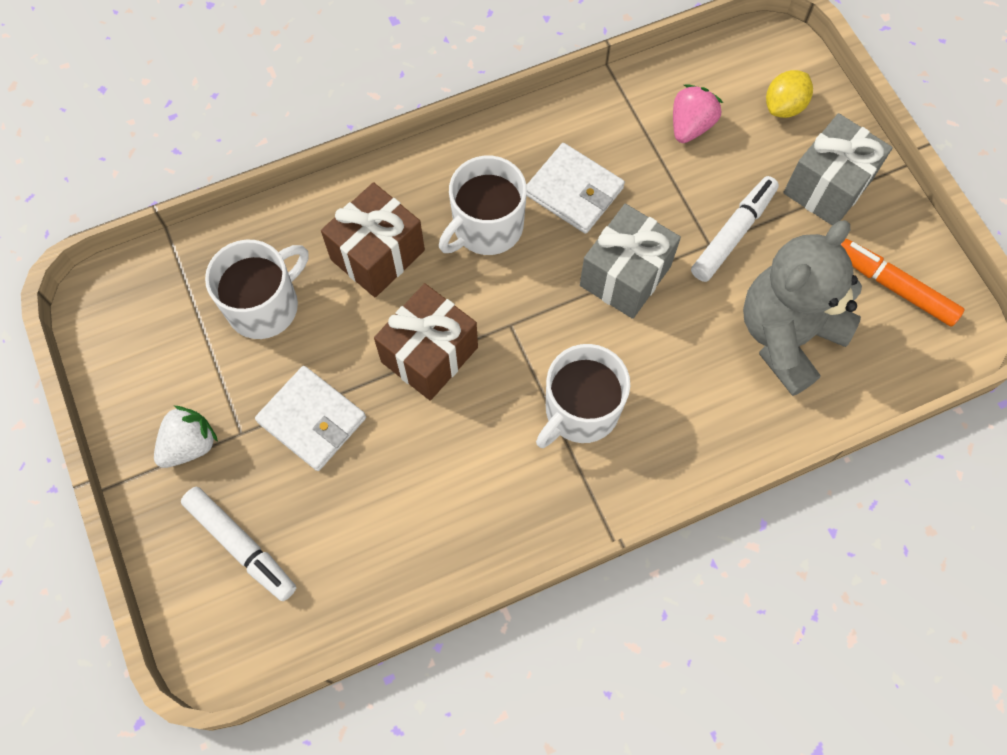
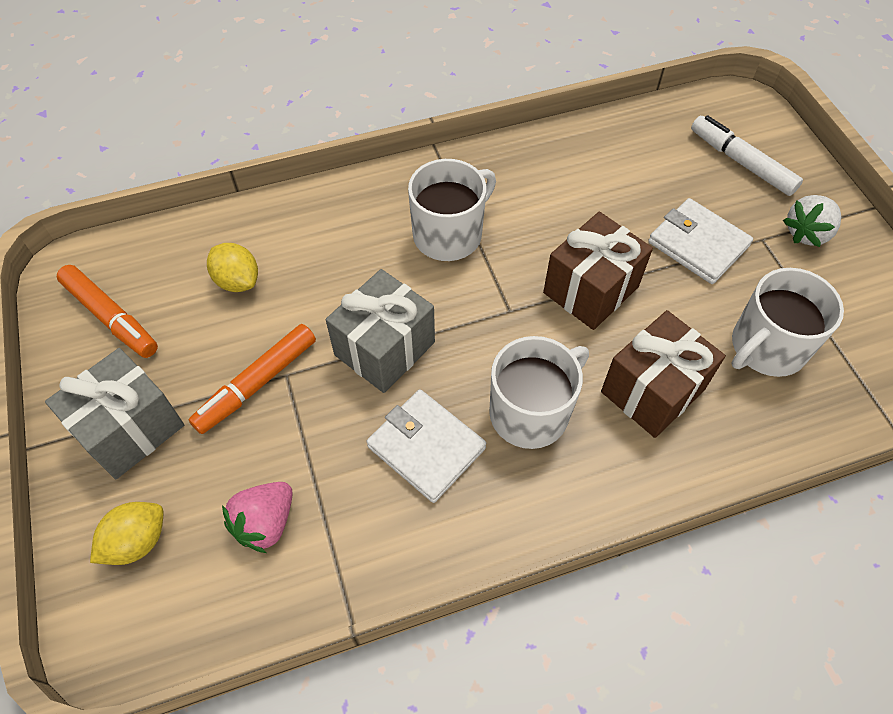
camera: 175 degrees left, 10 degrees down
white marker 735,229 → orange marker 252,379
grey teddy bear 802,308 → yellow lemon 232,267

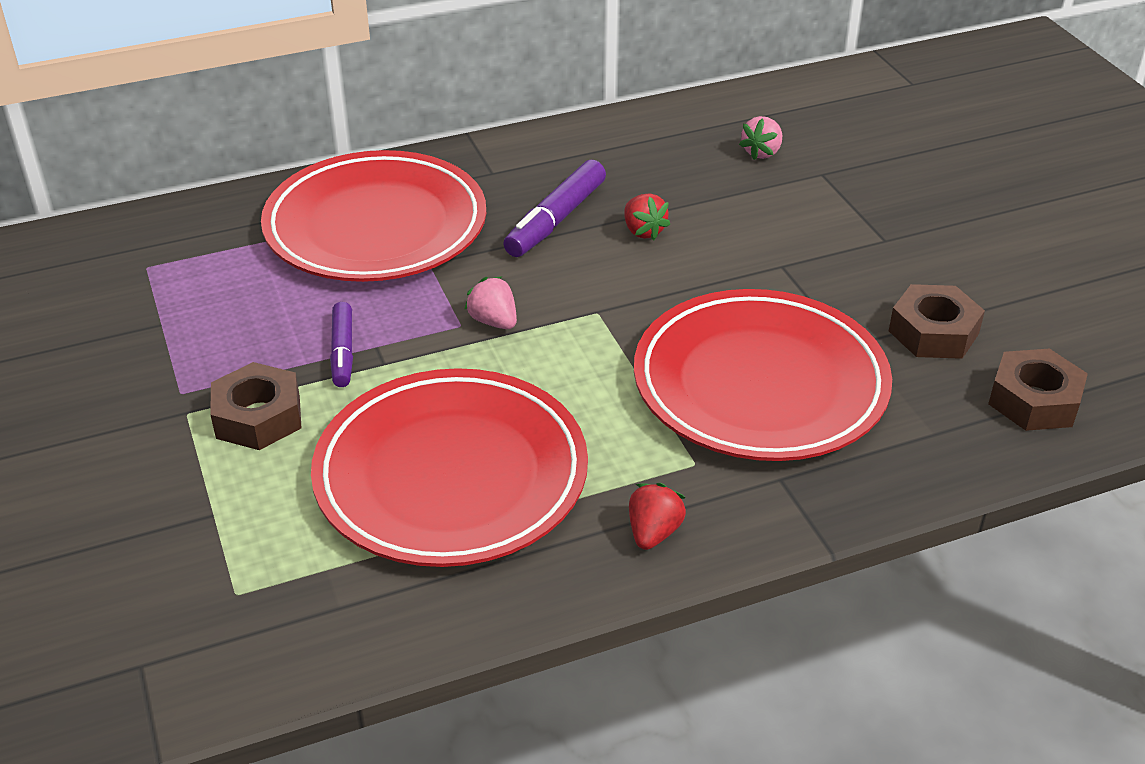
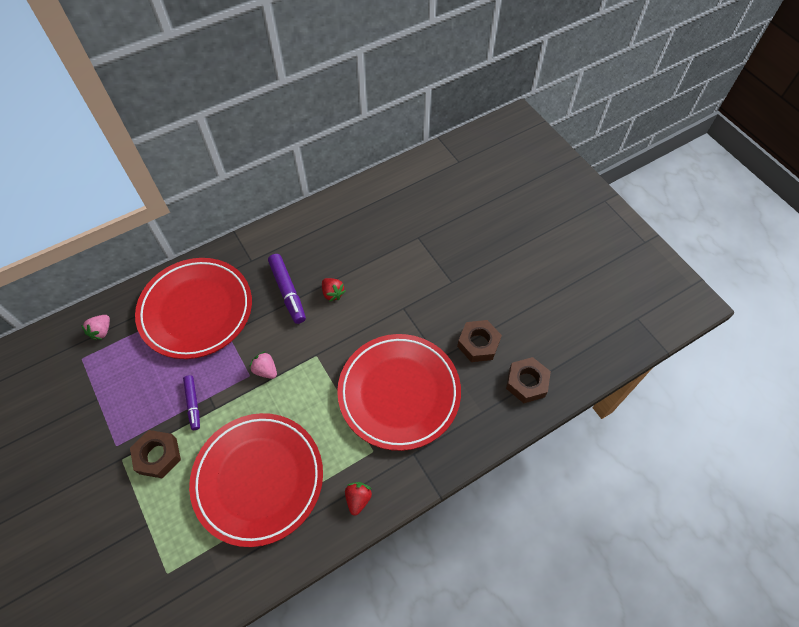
camera: 10 degrees left, 20 degrees up
purple marker 554,208 → purple marker 287,289, 45 degrees counterclockwise
pink strawberry 760,138 → pink strawberry 95,327, shifted

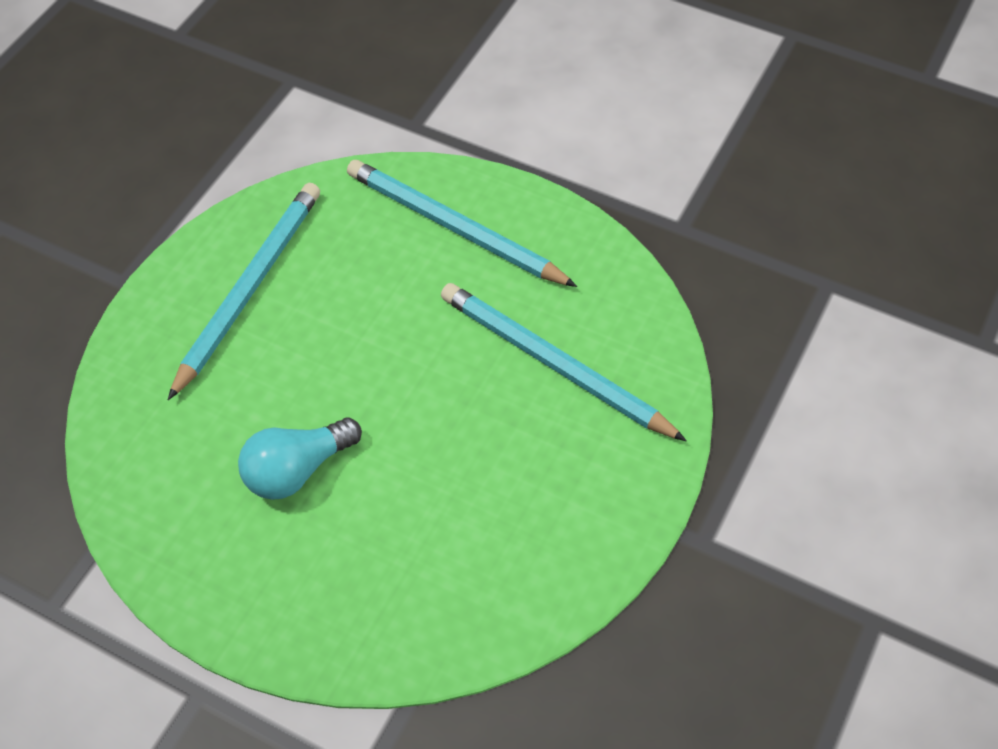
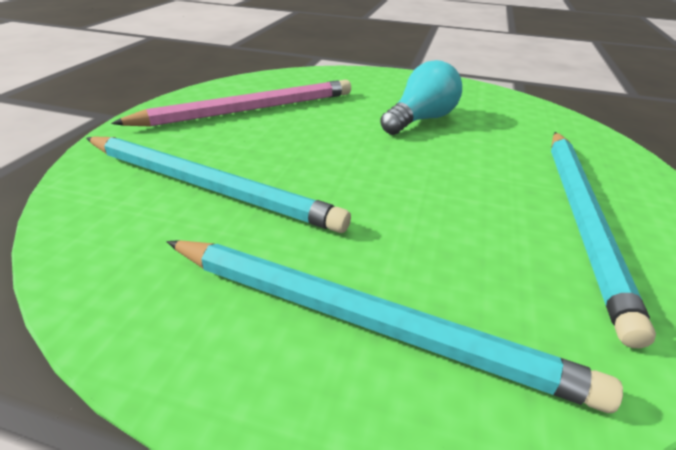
camera: 165 degrees right, 20 degrees down
- → pink pencil 231,103

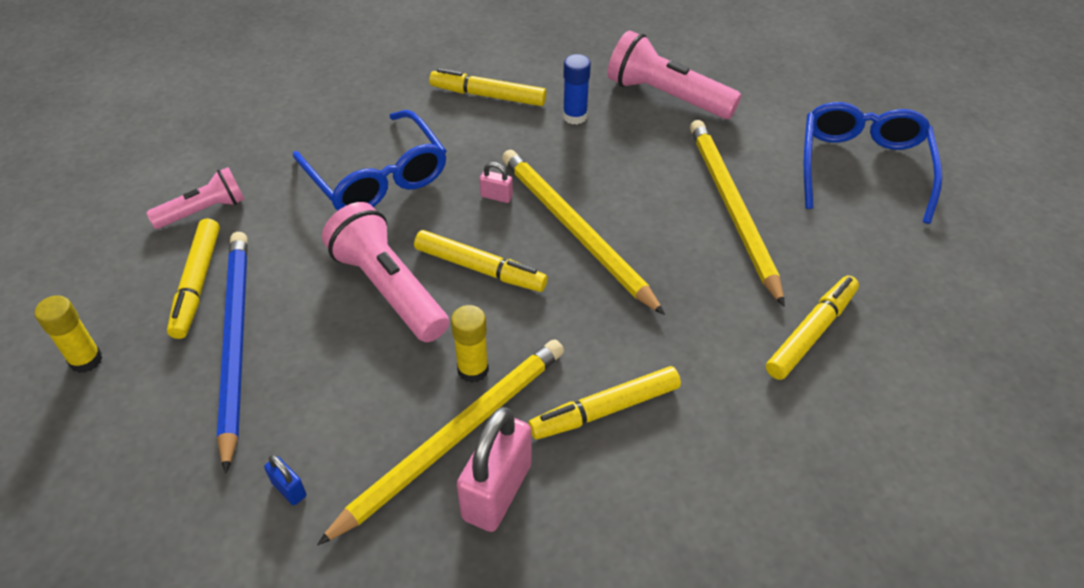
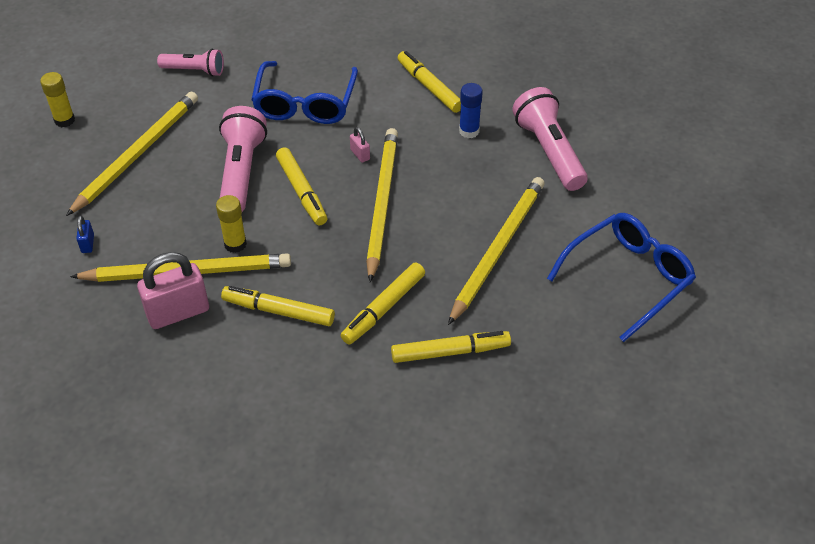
camera: 40 degrees right, 0 degrees up
yellow marker 193,278 → yellow marker 383,304, shifted
blue pencil 232,353 → yellow pencil 132,154

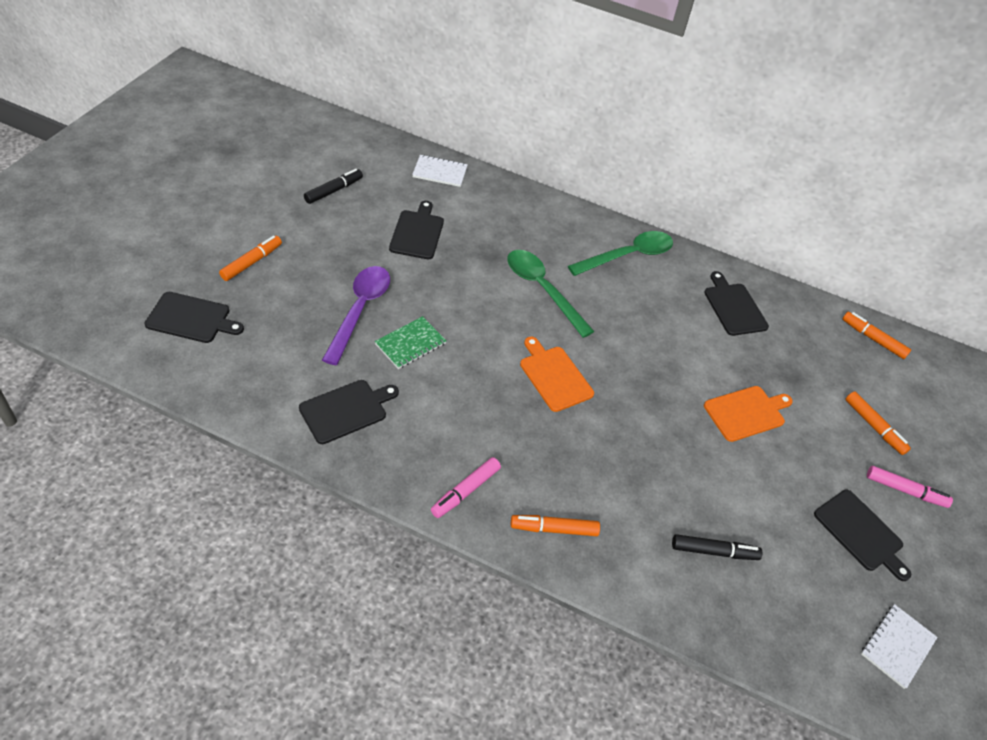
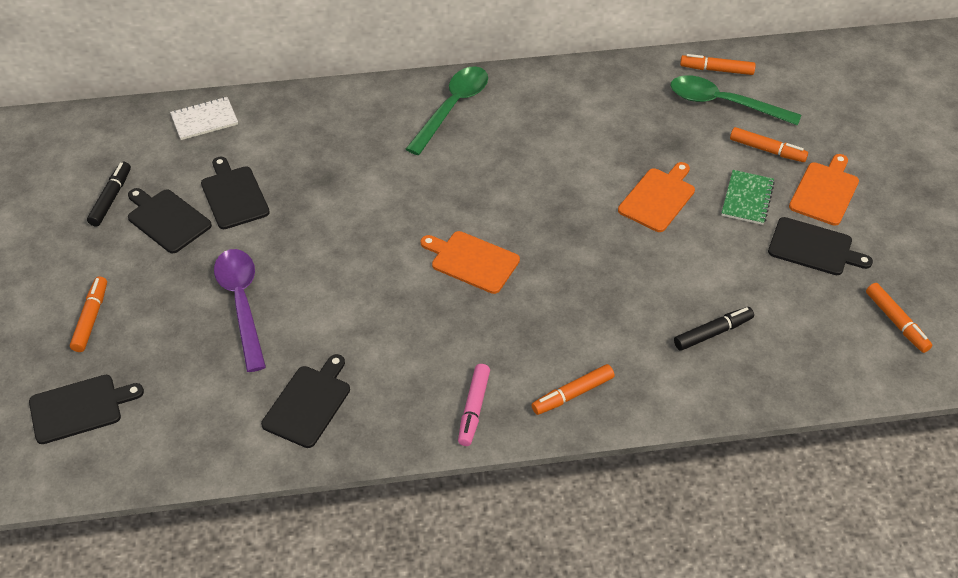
camera: 25 degrees left, 0 degrees up
green notebook 410,342 → green notebook 748,197, shifted
green spoon 550,294 → green spoon 735,100, shifted
black cutting board 736,303 → black cutting board 170,220, shifted
white notebook 899,646 → orange marker 899,318
pink marker 910,487 → orange cutting board 824,190

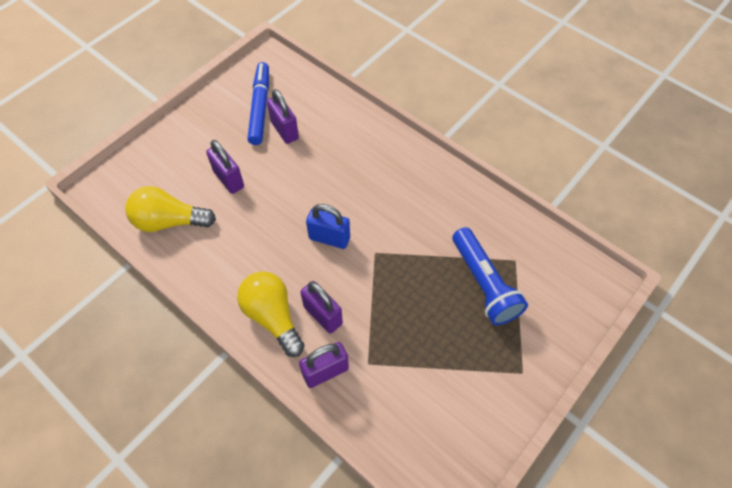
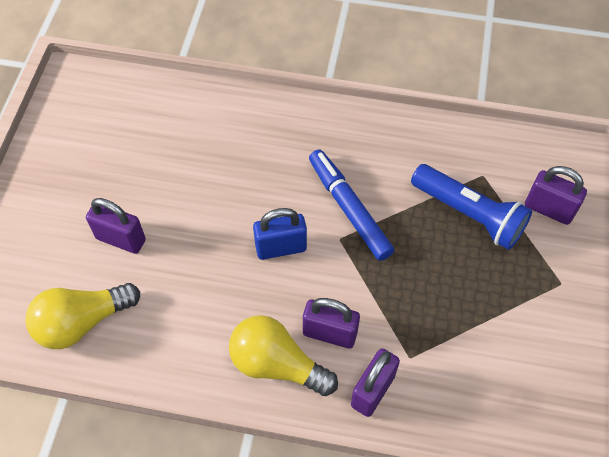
camera: 30 degrees left, 0 degrees up
blue marker 258,103 → blue marker 351,205, shifted
purple padlock 283,116 → purple padlock 556,195, shifted

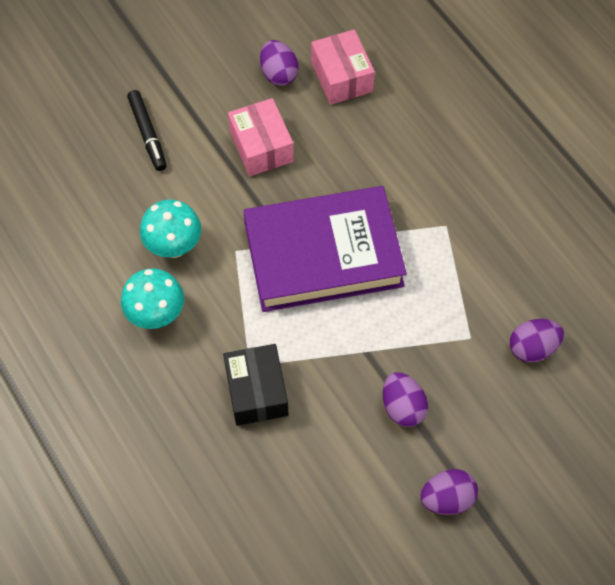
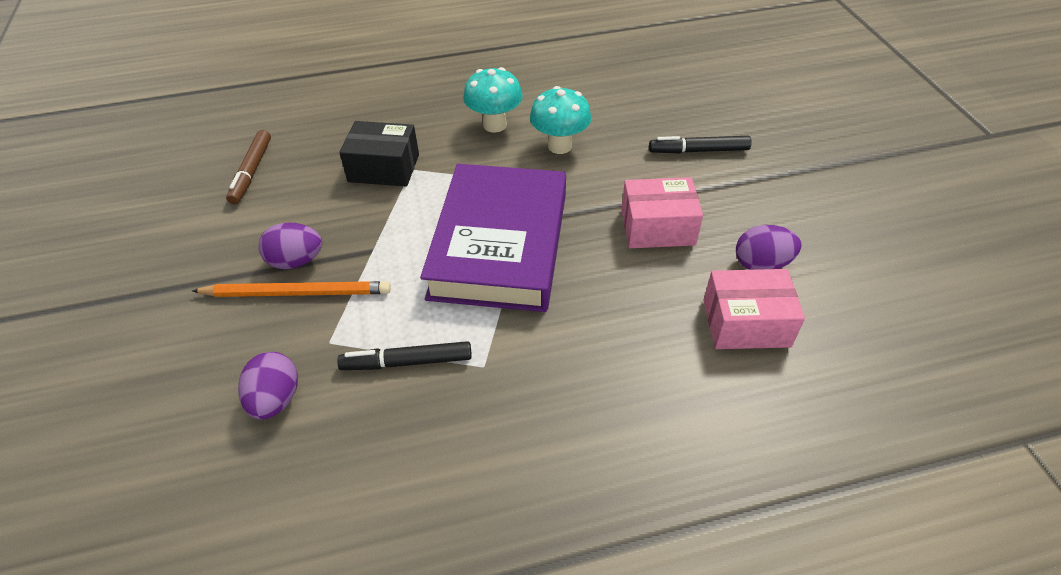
camera: 110 degrees right, 15 degrees down
purple egg 449,492 → -
- → orange pencil 291,289
- → brown marker 248,167
- → black marker 404,355

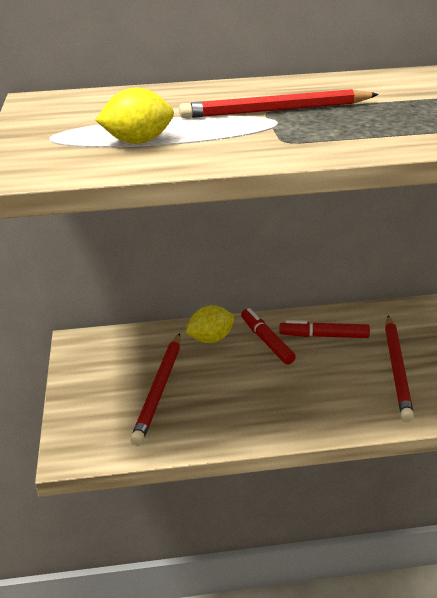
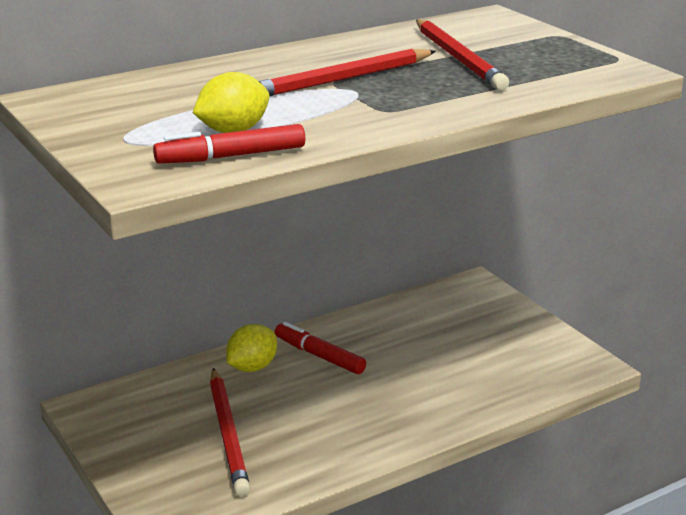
camera: 25 degrees left, 5 degrees down
red marker 324,329 → red marker 229,144, shifted
red pencil 399,368 → red pencil 462,54, shifted

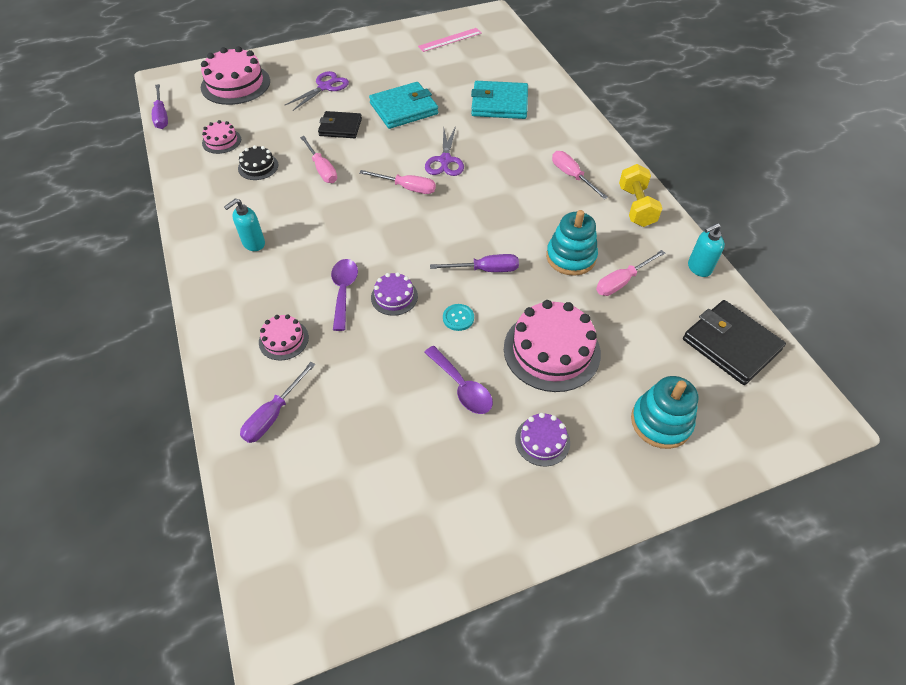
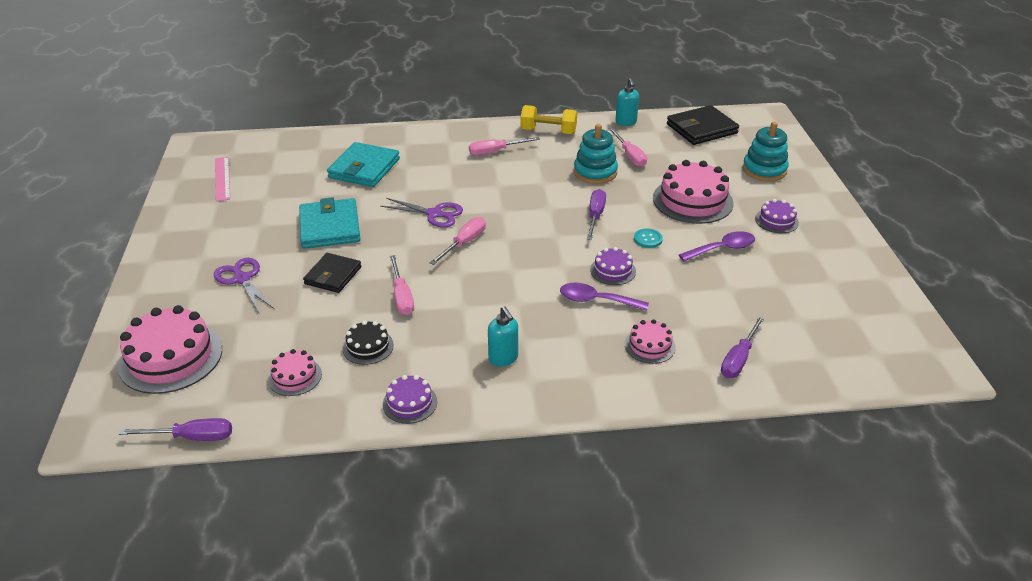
camera: 75 degrees left, 15 degrees down
purple screwdriver 277,402 → purple screwdriver 743,346, 75 degrees clockwise
pink screwdriver 318,159 → pink screwdriver 402,285, 90 degrees clockwise
- → purple cake 410,399

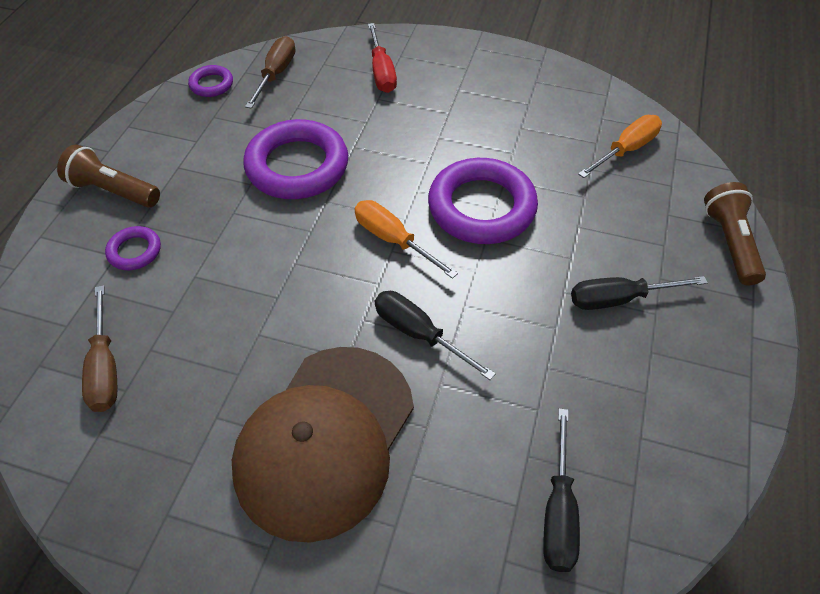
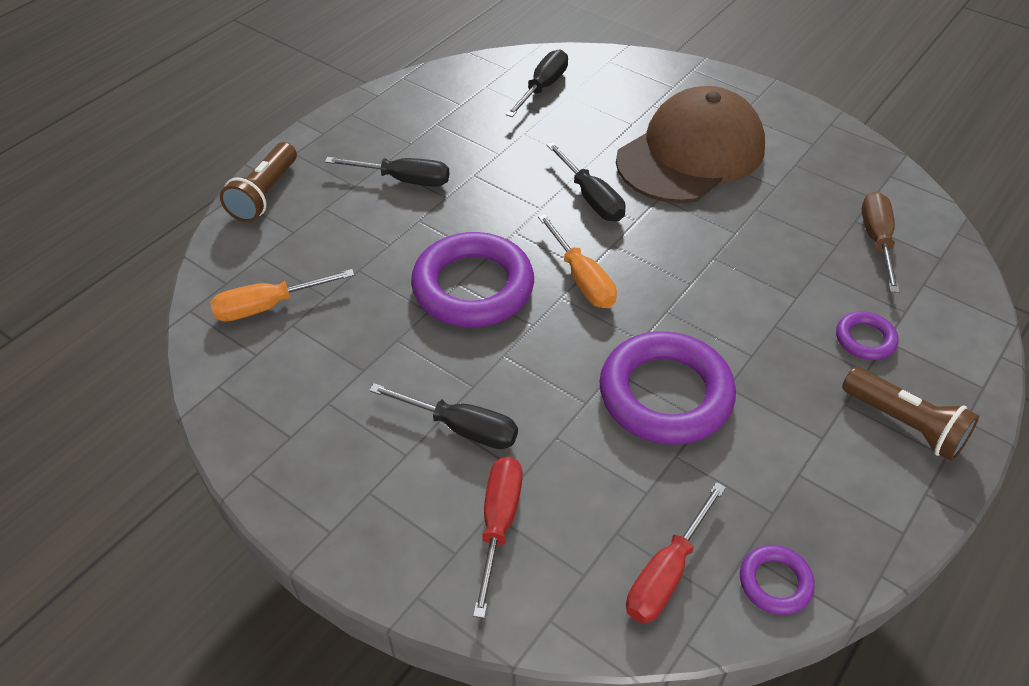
camera: 160 degrees left, 5 degrees down
brown screwdriver 270,72 → red screwdriver 676,552
- → black screwdriver 443,416

